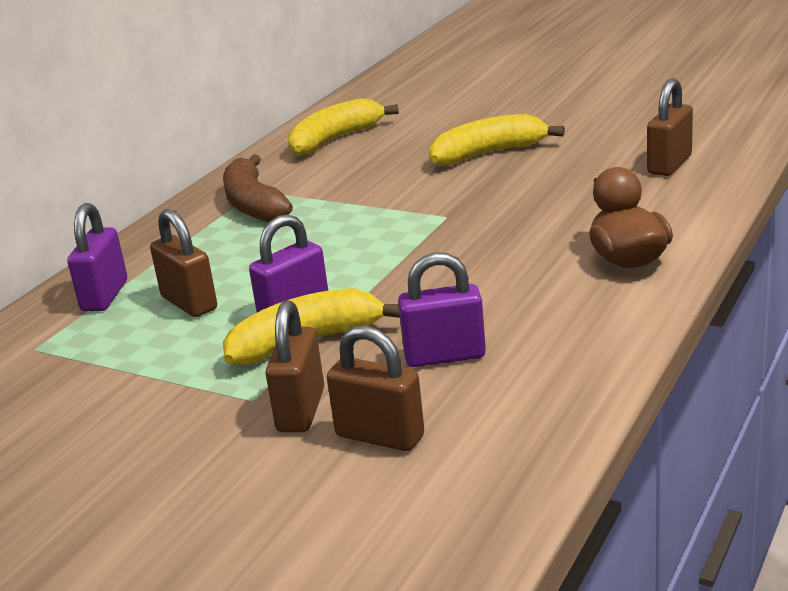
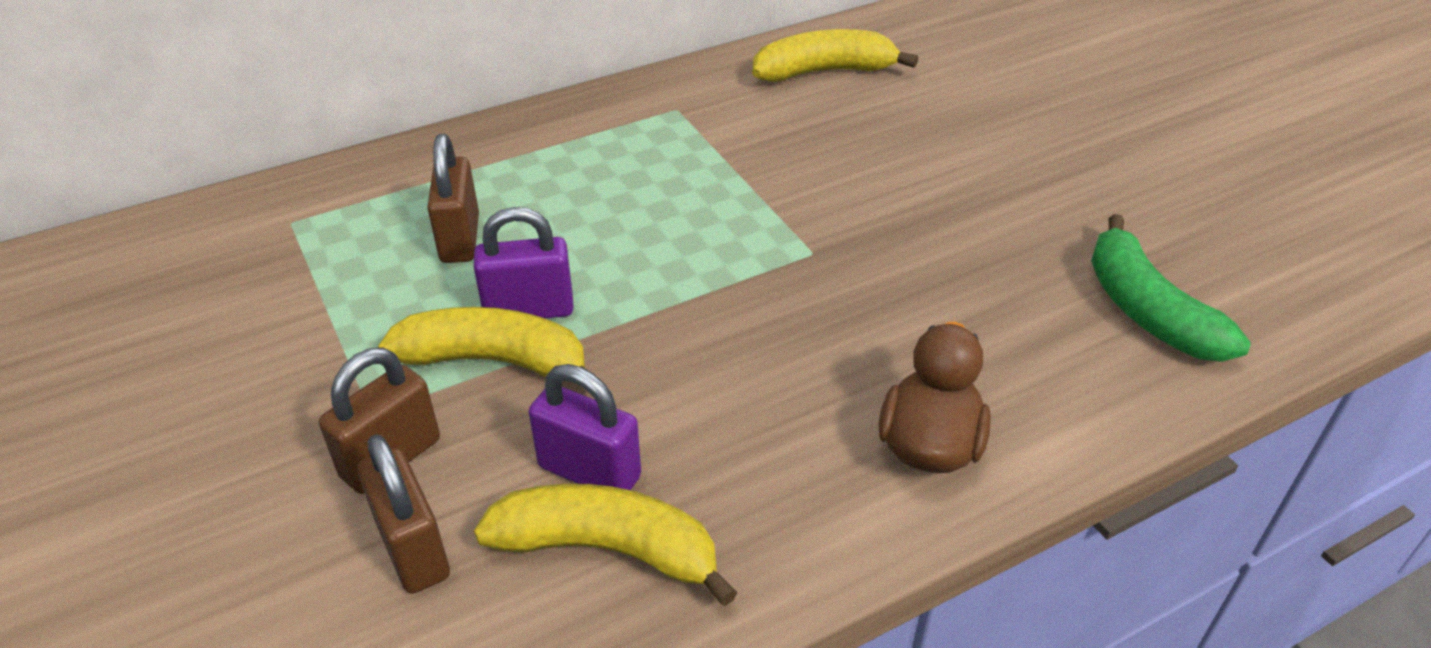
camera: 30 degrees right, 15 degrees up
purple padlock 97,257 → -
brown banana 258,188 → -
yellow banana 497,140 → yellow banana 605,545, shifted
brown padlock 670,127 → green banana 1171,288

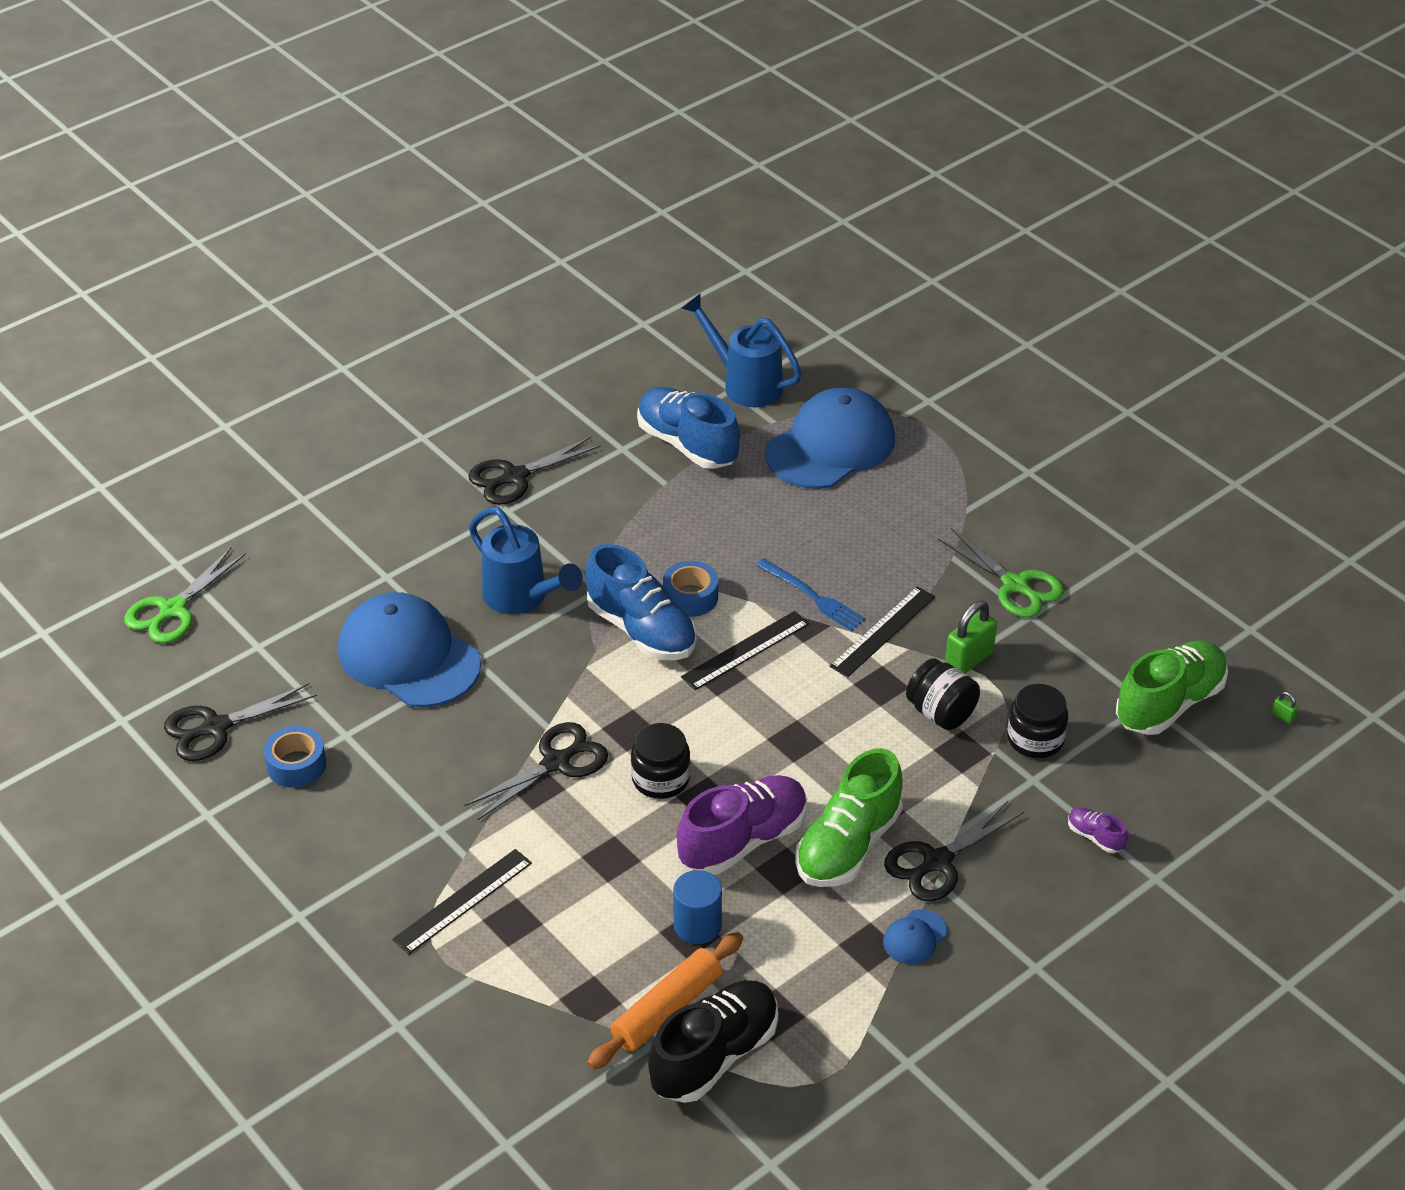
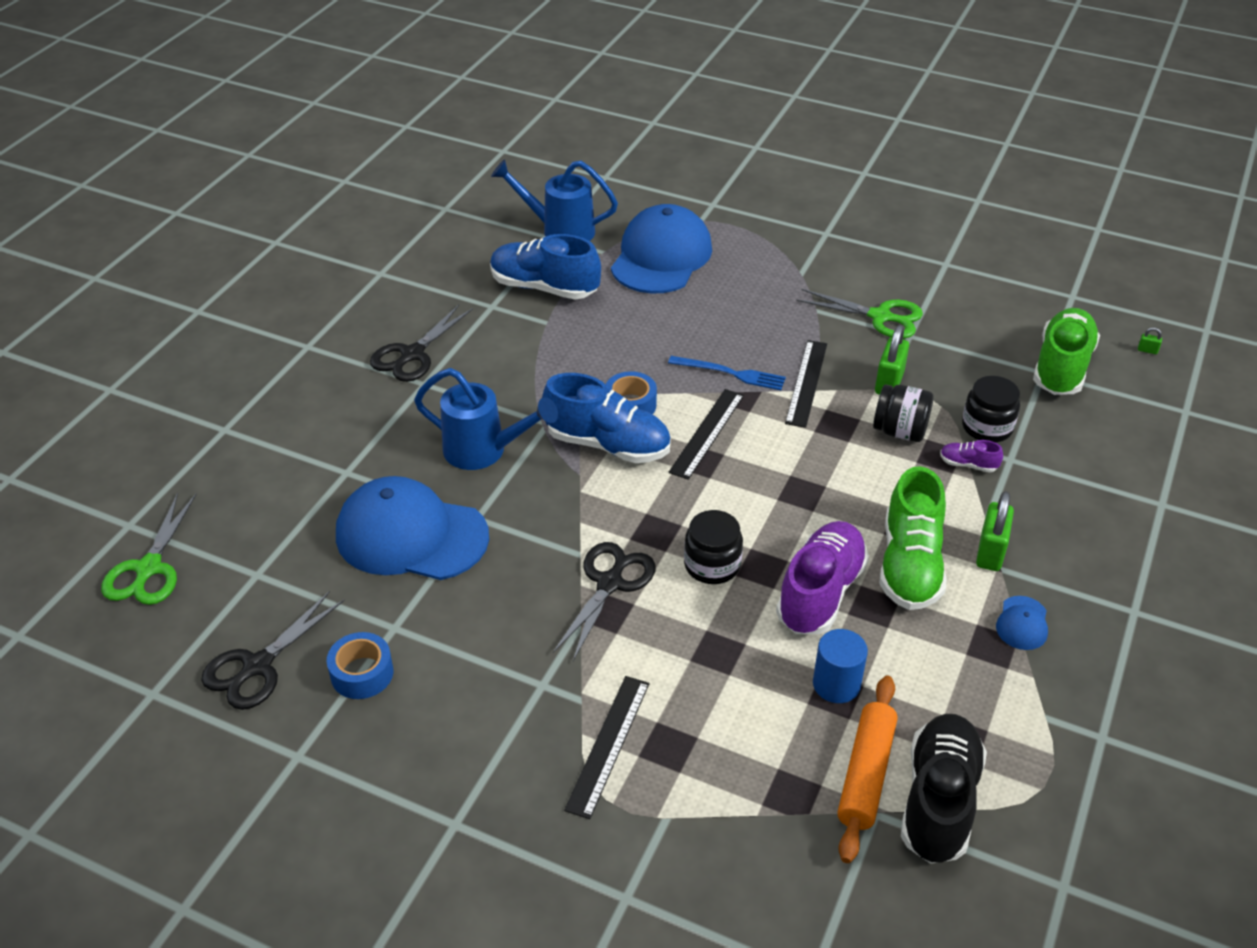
camera: 25 degrees left, 0 degrees up
black scissors 954,851 → green padlock 995,531
purple shoe 1098,830 → purple shoe 971,456, shifted

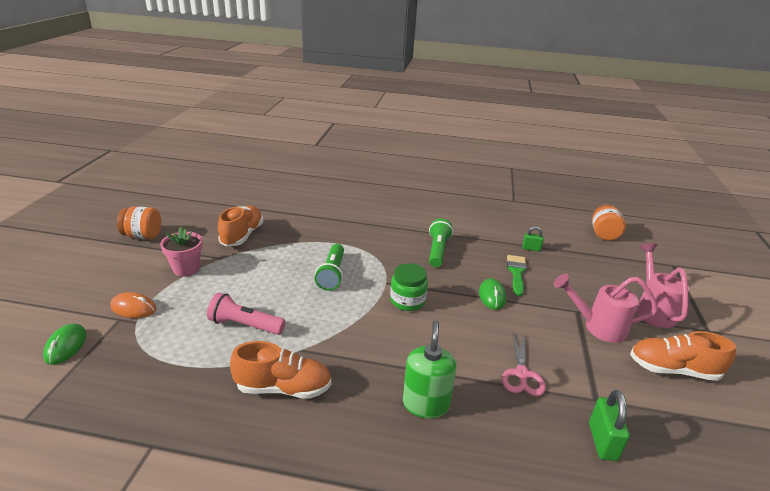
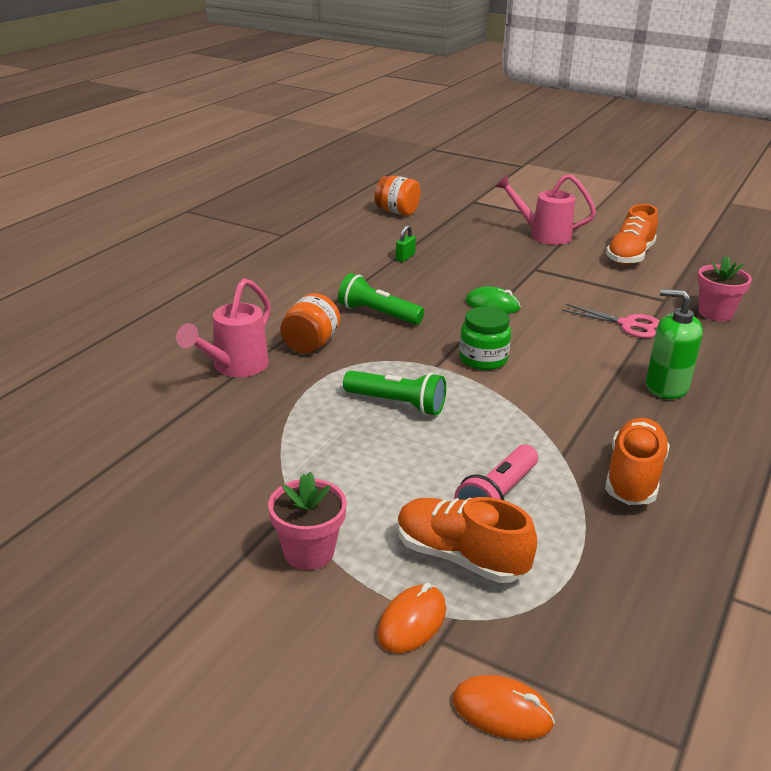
camera: 70 degrees left, 0 degrees up
green mouse 65,344 → orange mouse 503,707
orange jar 139,223 → orange jar 310,323, shifted
orange shoe 240,226 → orange shoe 467,540, shifted
green brush 517,275 → -
pink watering can 606,308 → pink watering can 223,327, shifted
green padlock 609,425 → pink flower pot 725,288

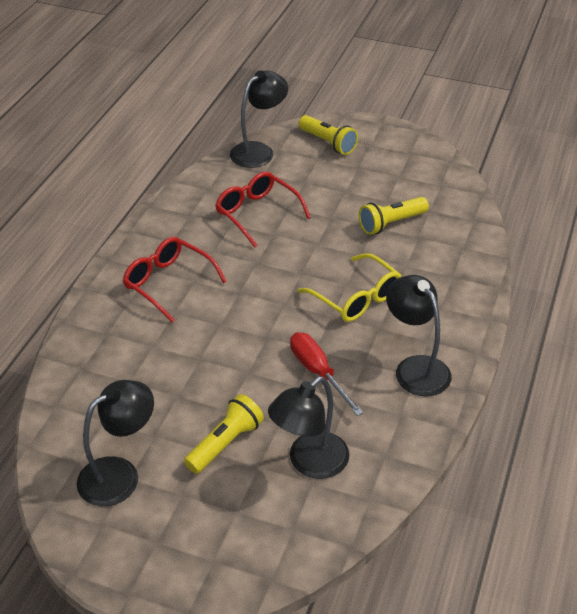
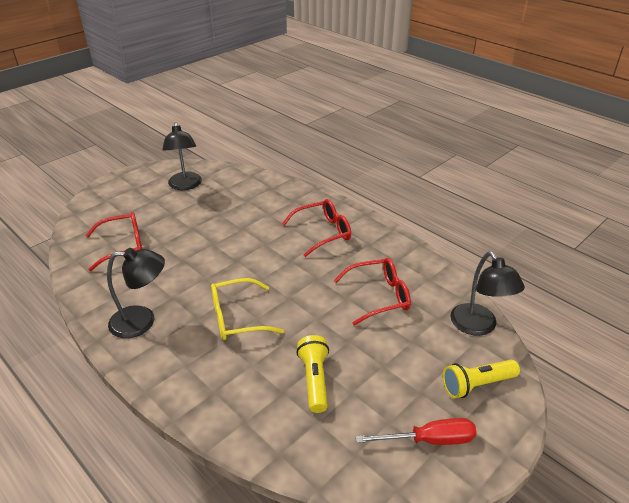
camera: 115 degrees right, 5 degrees down
yellow flashlight 224,434 → -
black lamp 308,427 → red glasses 113,241
red screwdriver 326,374 → red screwdriver 416,431, shifted

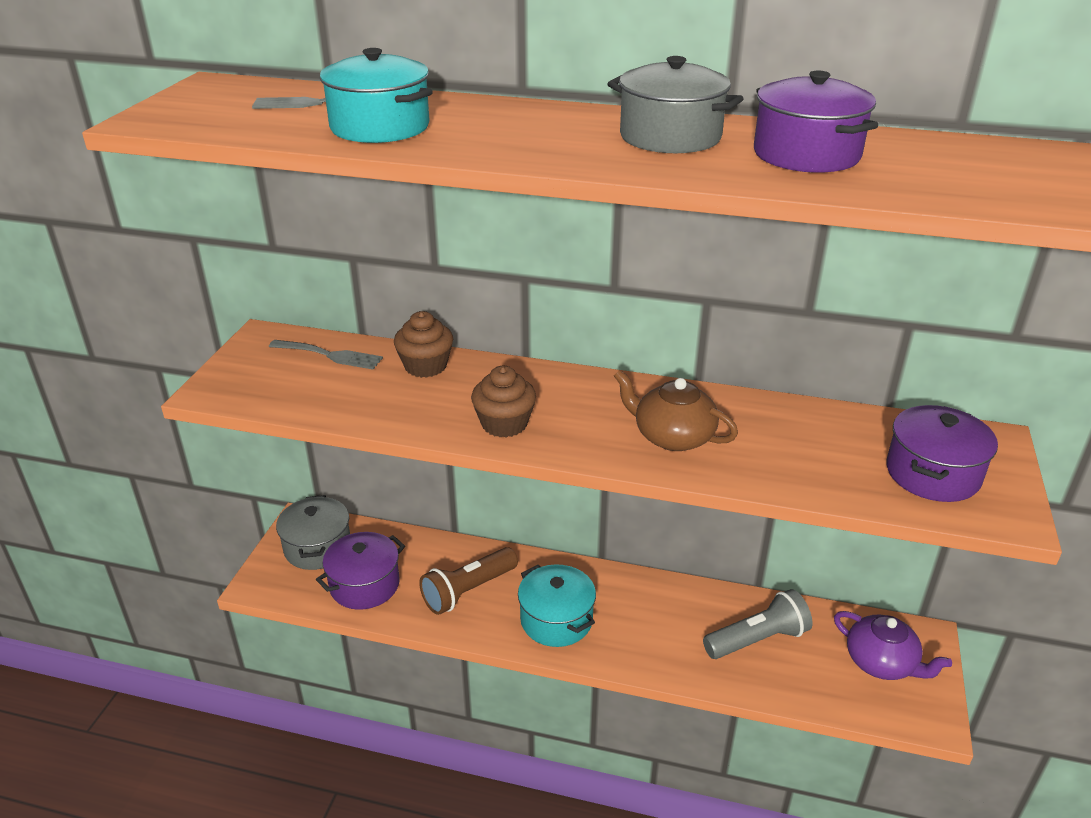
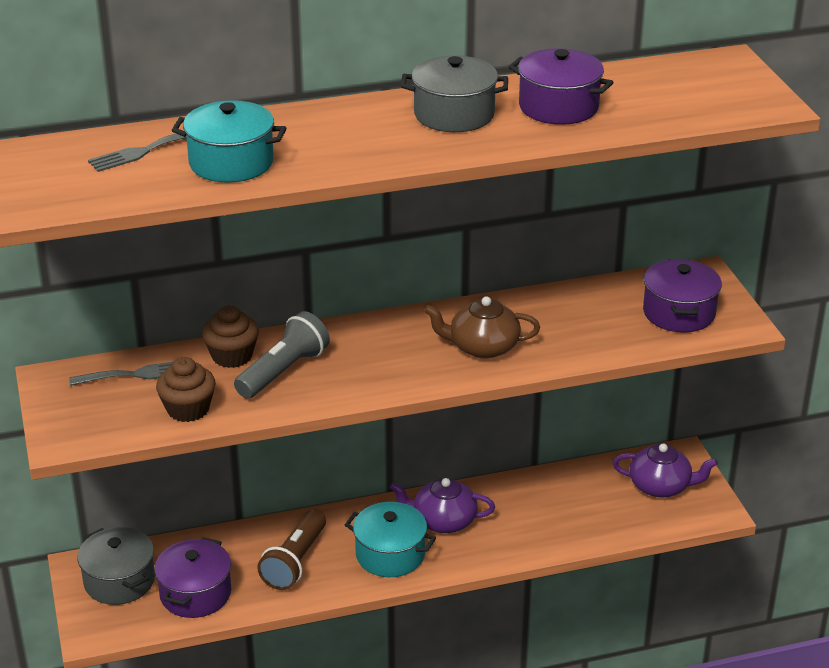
camera: 30 degrees left, 0 degrees up
brown cupcake 503,401 → brown cupcake 186,389, shifted
grey flashlight 758,624 → grey flashlight 282,355, shifted
- → purple teapot 442,505

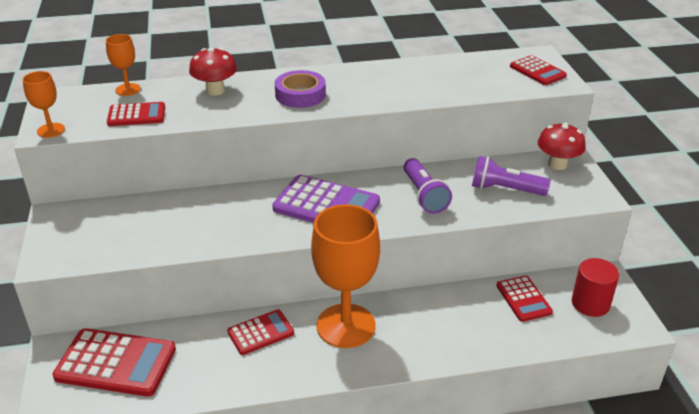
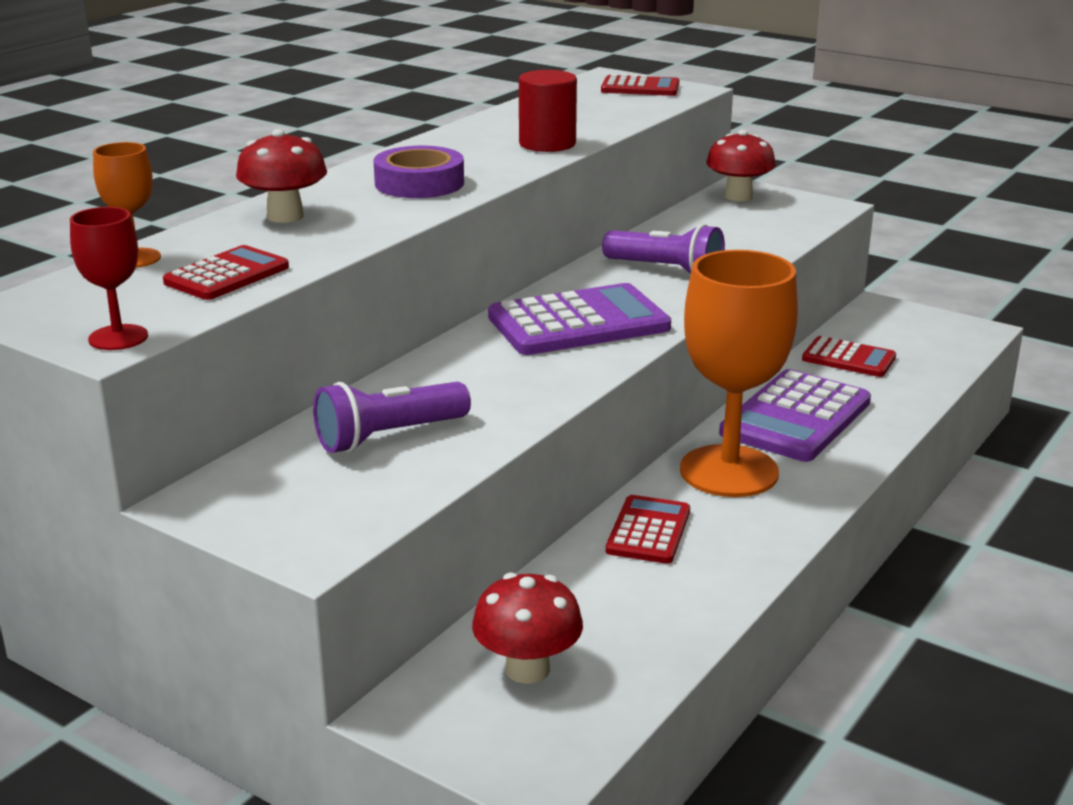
camera: 45 degrees left, 10 degrees down
orange goblet 44,104 → red goblet 109,278
red calculator 114,362 → red mushroom 527,628
purple flashlight 511,176 → purple flashlight 392,417, shifted
red cylinder 595,287 → red cylinder 548,111, shifted
- → purple calculator 795,415

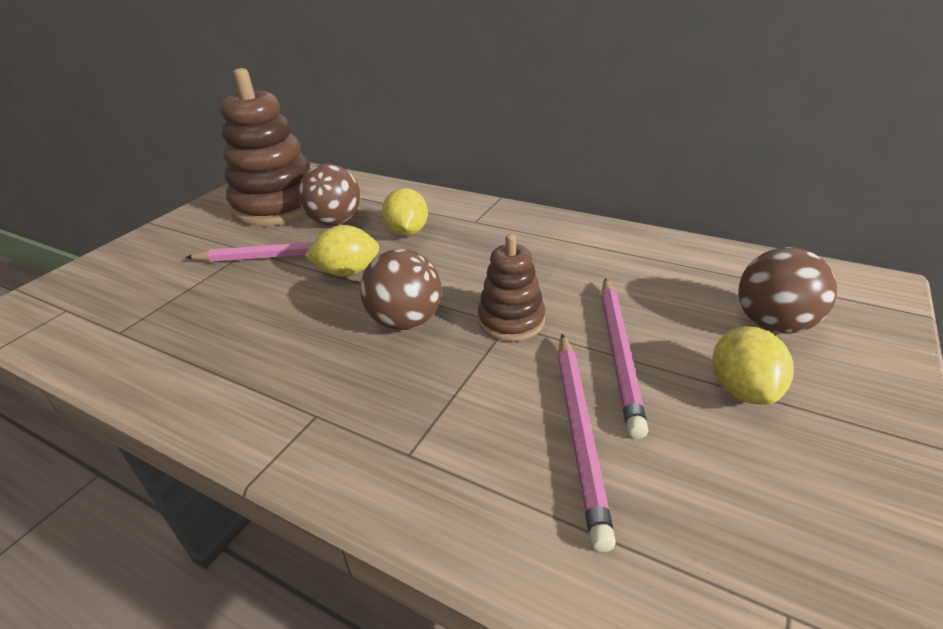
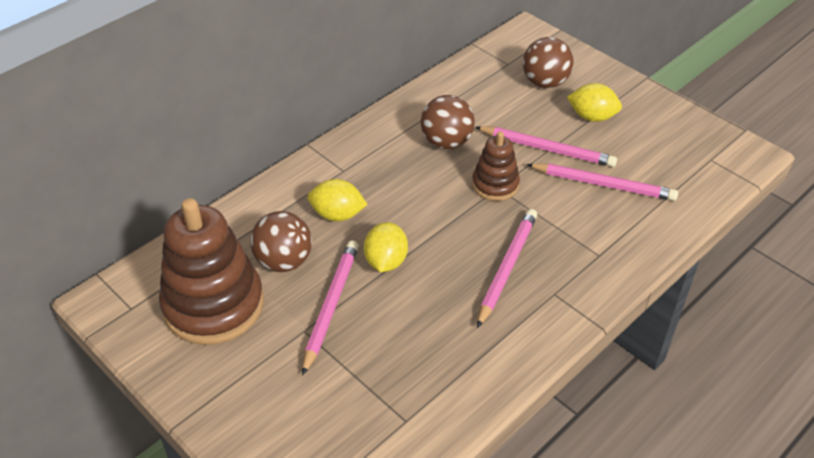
camera: 75 degrees left, 10 degrees up
brown ball 401,289 → brown ball 448,122, shifted
- → pink pencil 507,268

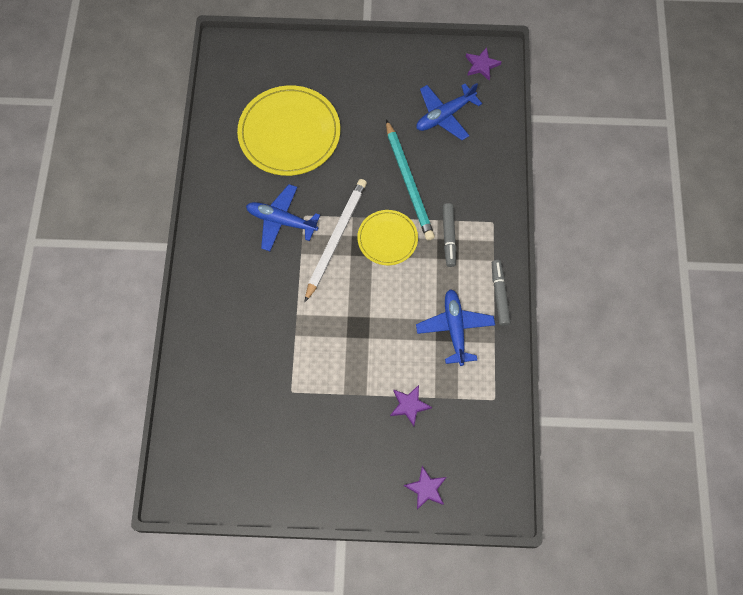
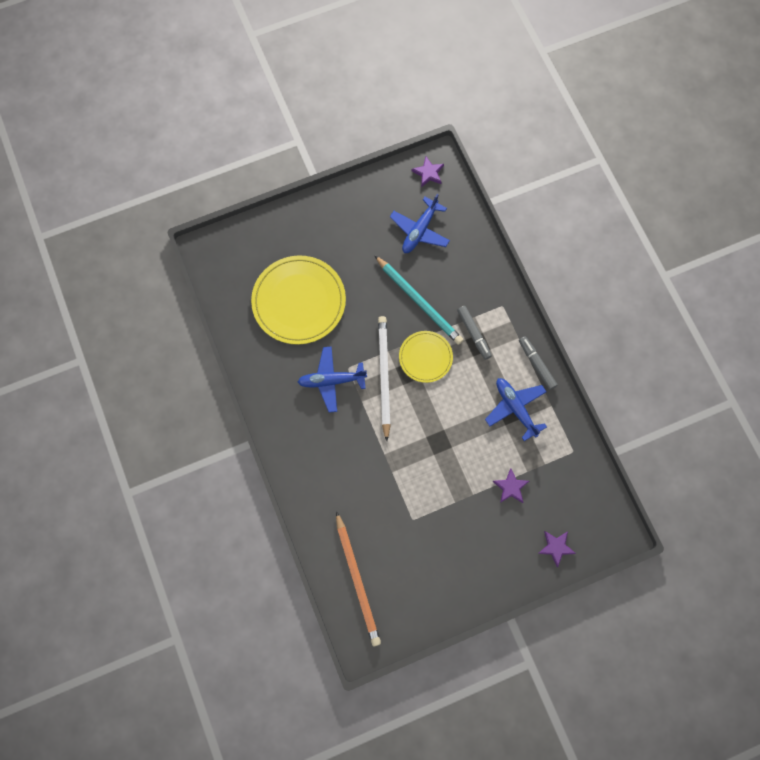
camera: 25 degrees left, 5 degrees up
- → orange pencil 358,579

